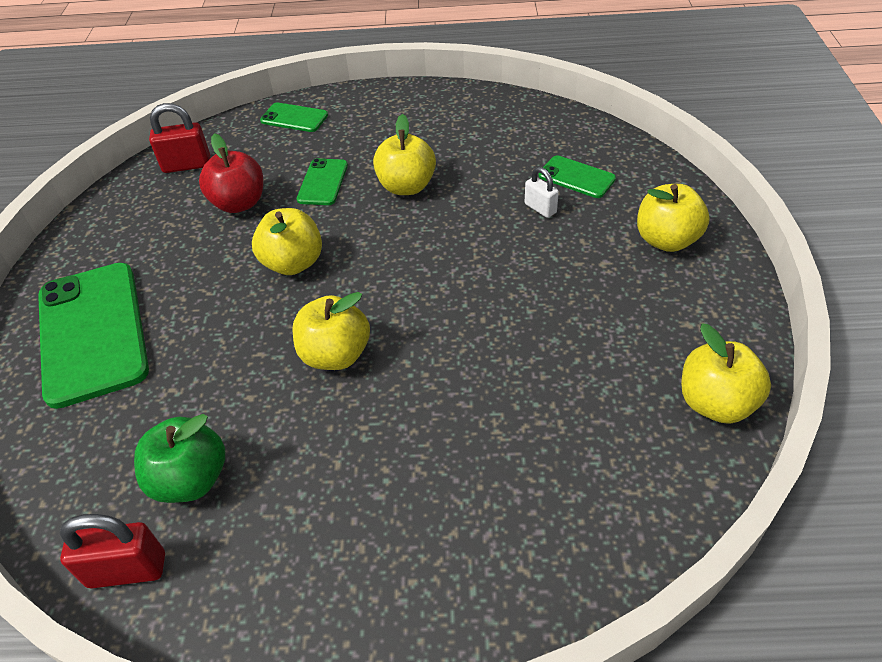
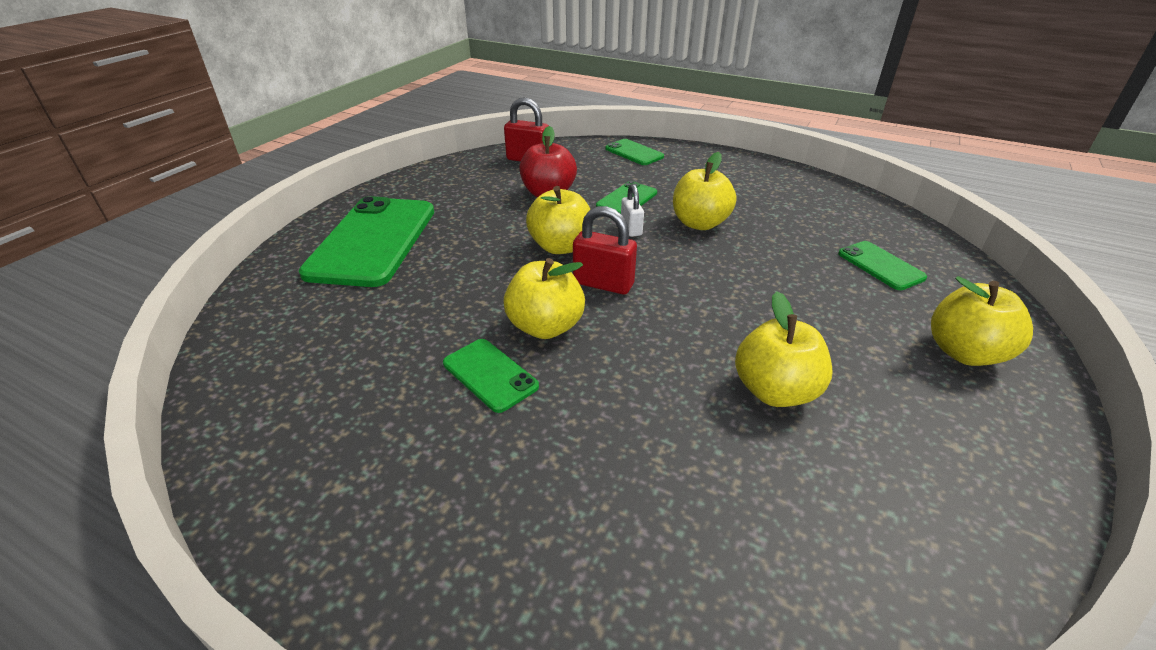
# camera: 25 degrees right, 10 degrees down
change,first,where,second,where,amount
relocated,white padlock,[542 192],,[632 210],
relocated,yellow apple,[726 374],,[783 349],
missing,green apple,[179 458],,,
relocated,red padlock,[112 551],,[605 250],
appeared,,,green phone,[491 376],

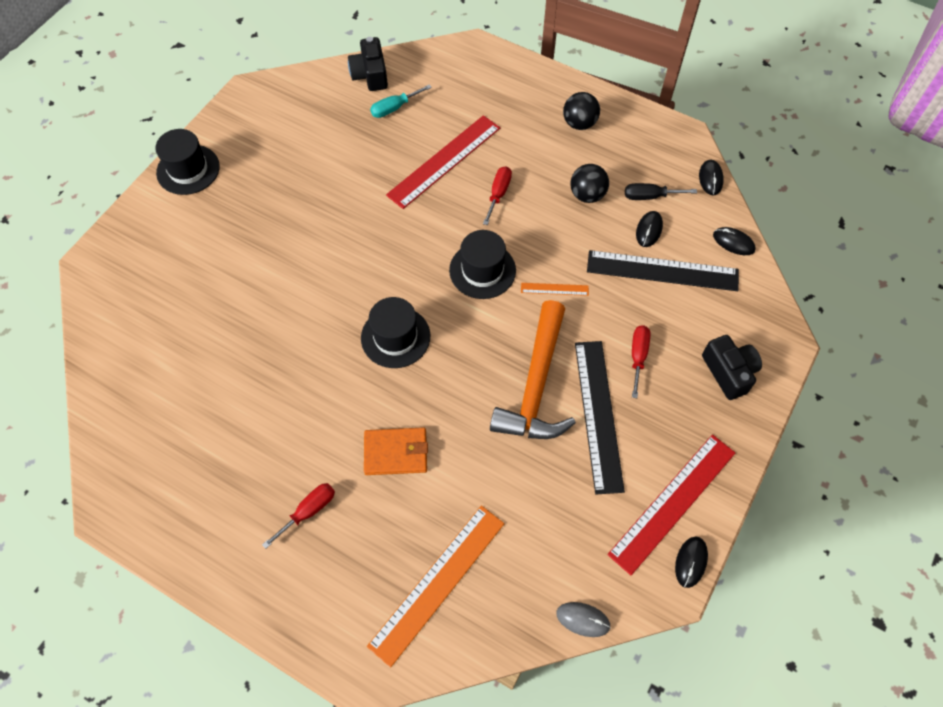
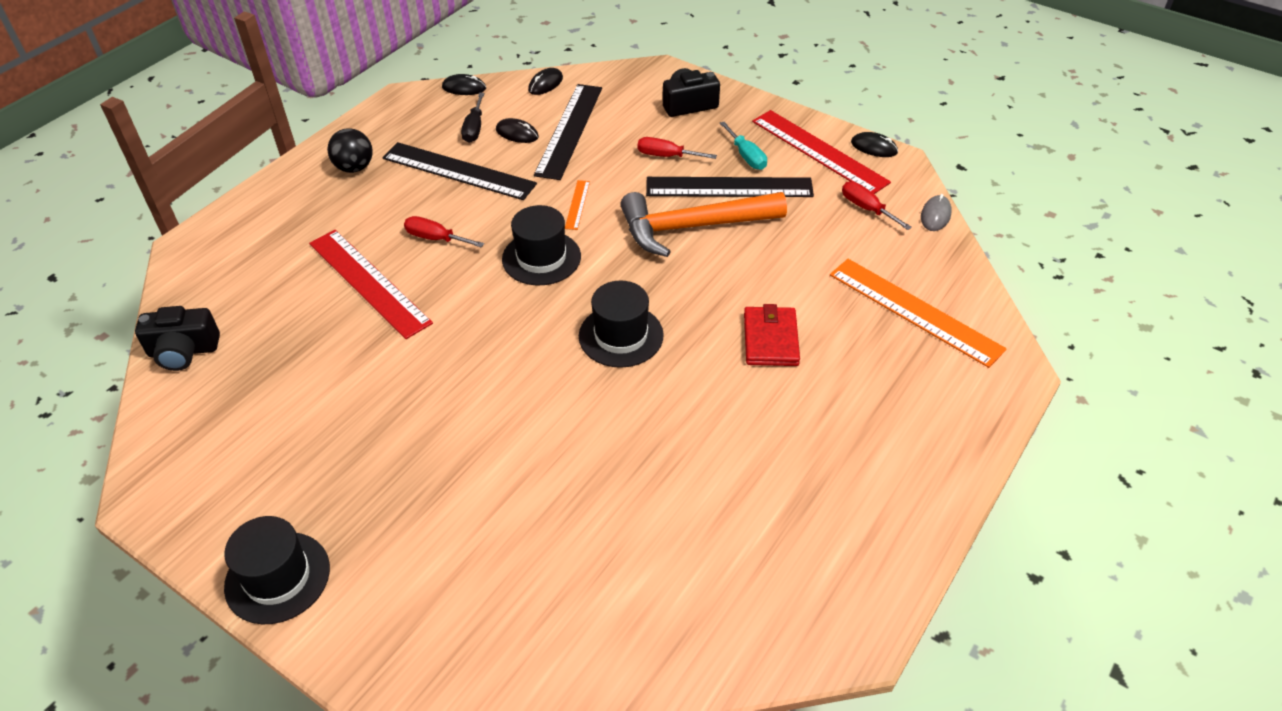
# camera: 85 degrees left, 15 degrees down
change,first,where,second,where,amount
relocated,turquoise screwdriver,[401 101],,[743 146],
exchanged,black ball,[590 183],black ruler,[459 171],
spun,orange hammer,[533 369],,[703 224],150 degrees clockwise
colour,orange wallet,[396 451],red wallet,[772 335],
relocated,red screwdriver,[298 516],,[877 205],

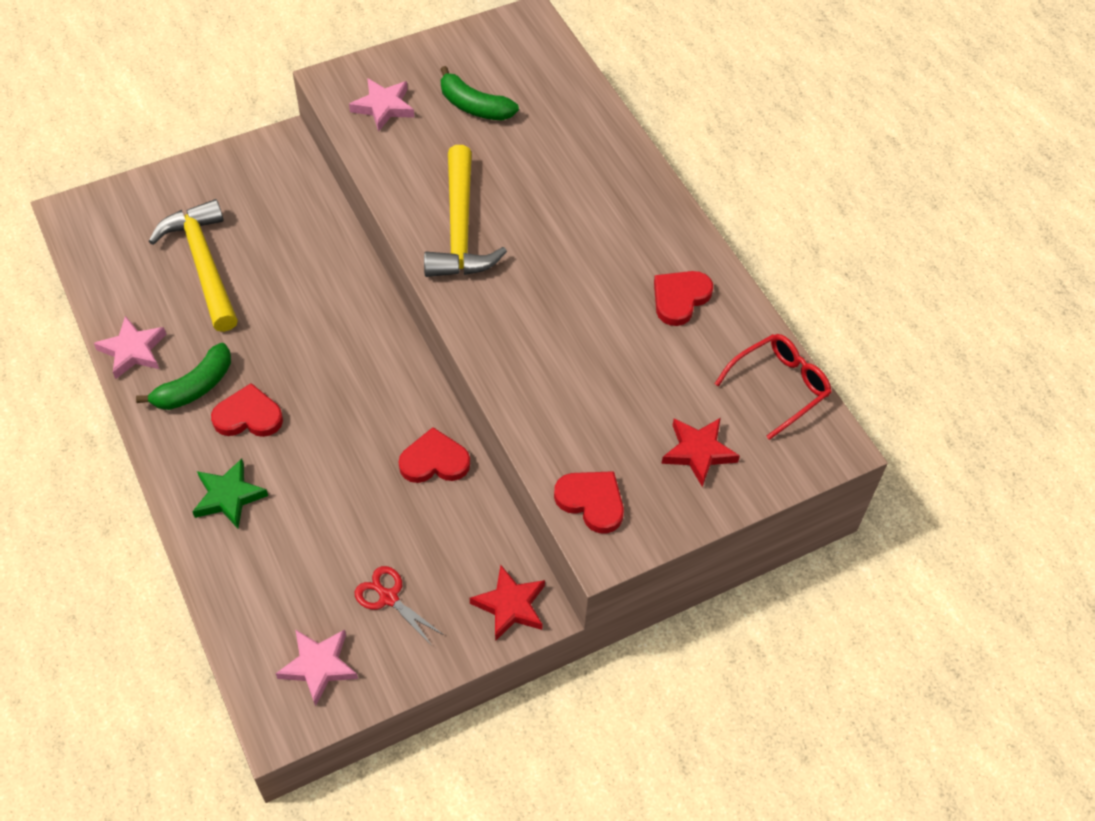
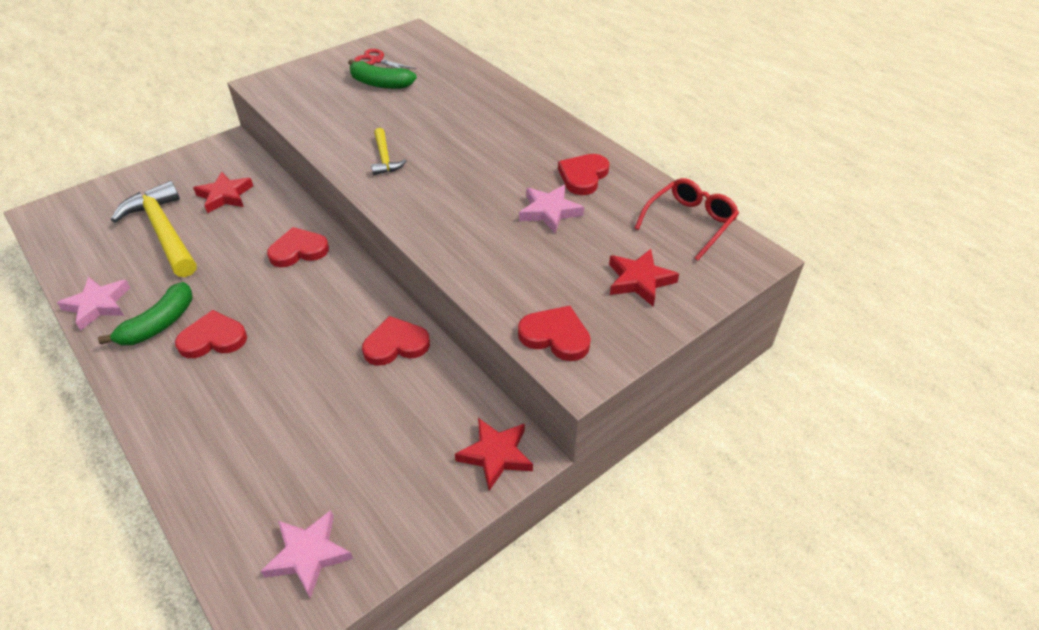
# camera: 10 degrees left, 10 degrees down
change,first,where,second,where,amount
relocated,pink star,[381 105],,[551 209],
size,yellow hammer,[465 211],,[389 151],x0.50
missing,green star,[230 494],,,
relocated,red scissors,[399 606],,[385 59],
appeared,,,red star,[223 192],
appeared,,,red heart,[298 247],

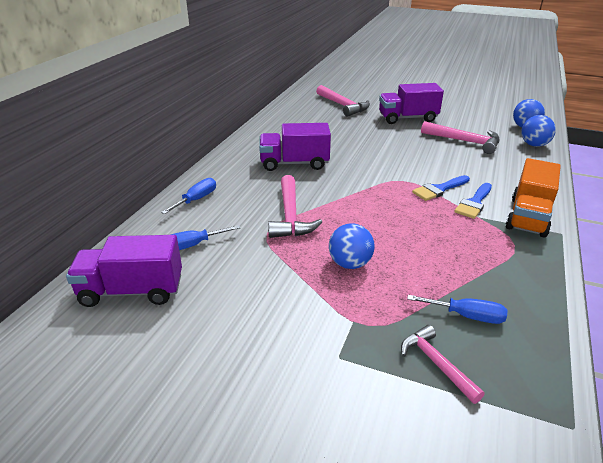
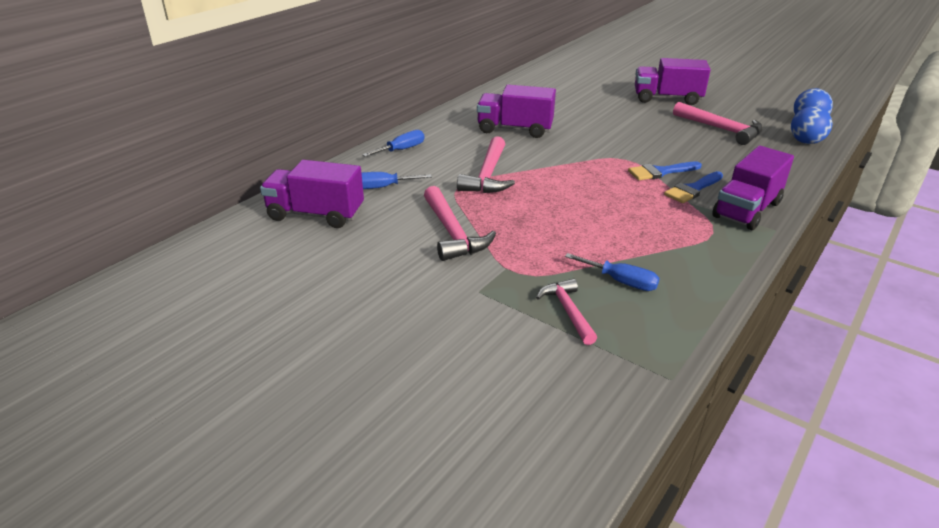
# camera: 15 degrees right, 0 degrees up
change,first,where,second,where,amount
relocated,pink hammer,[343 101],,[460 223],
colour,orange truck,[533 197],purple truck,[753 188],
missing,blue ball,[352 246],,,

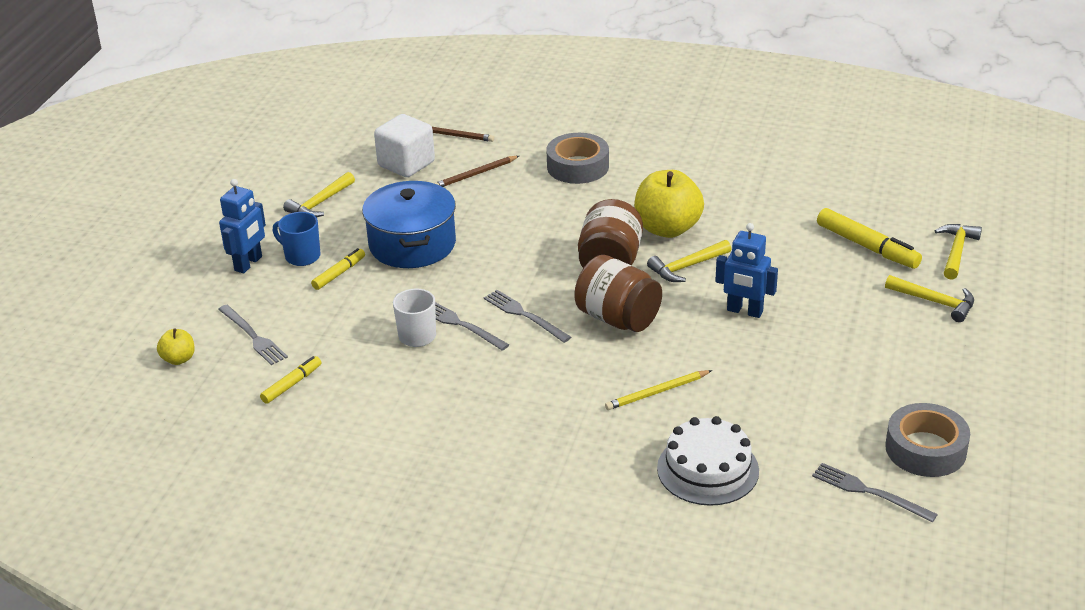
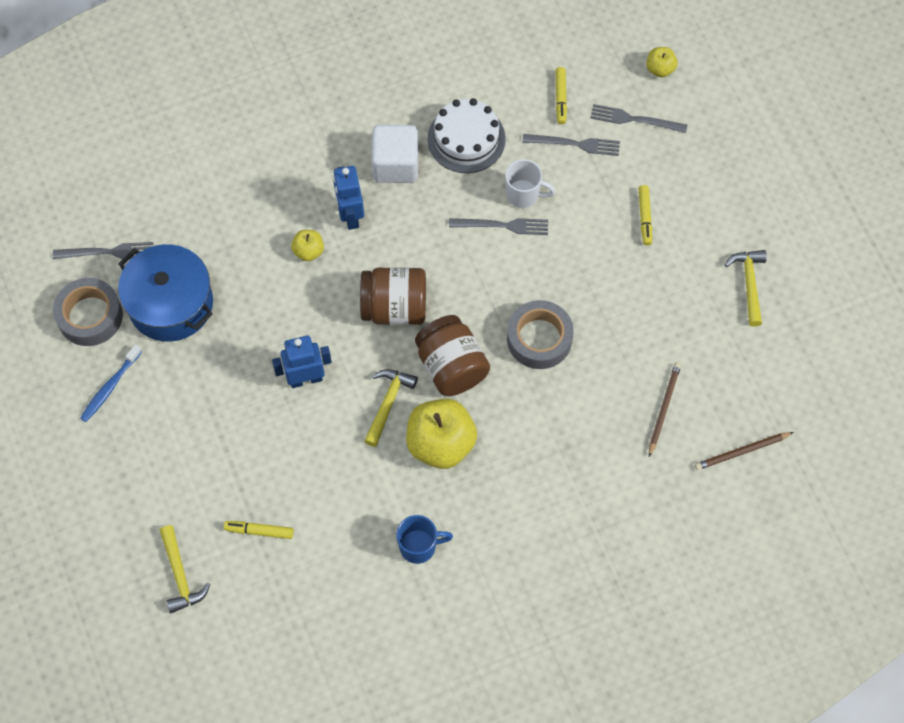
# camera: 140 degrees right, 30 degrees up
change,first,where,second,where,amount
relocated,white cube,[404 145],,[394 154],
relocated,grey tape,[577 158],,[540 334],
relocated,blue robot,[242 226],,[348 198],
relocated,blue pot,[409 224],,[165 293],
size,yellow marker,[869 238],,[259 530],x0.58
relocated,blue mug,[296 239],,[424 539],
missing,yellow hammer,[929 298],,,
relocated,grey fork,[527 316],,[571 145],
exchanged,yellow pencil,[658 390],yellow apple,[307 245],
relocated,white cake,[708 461],,[466 135],
appeared,,,blue toothbrush,[111 383],

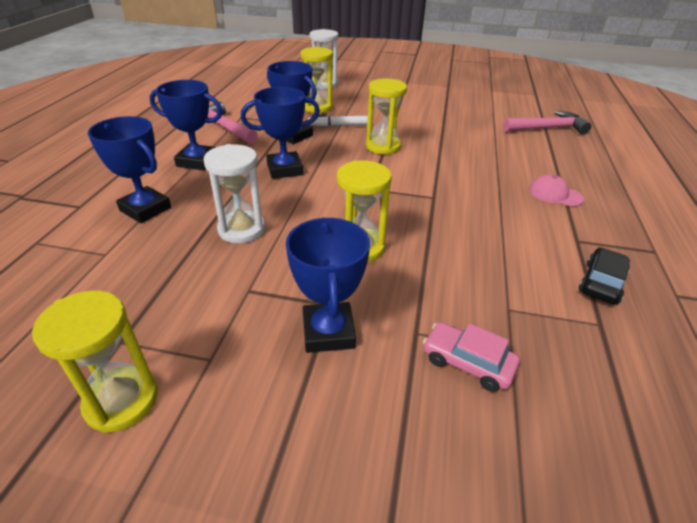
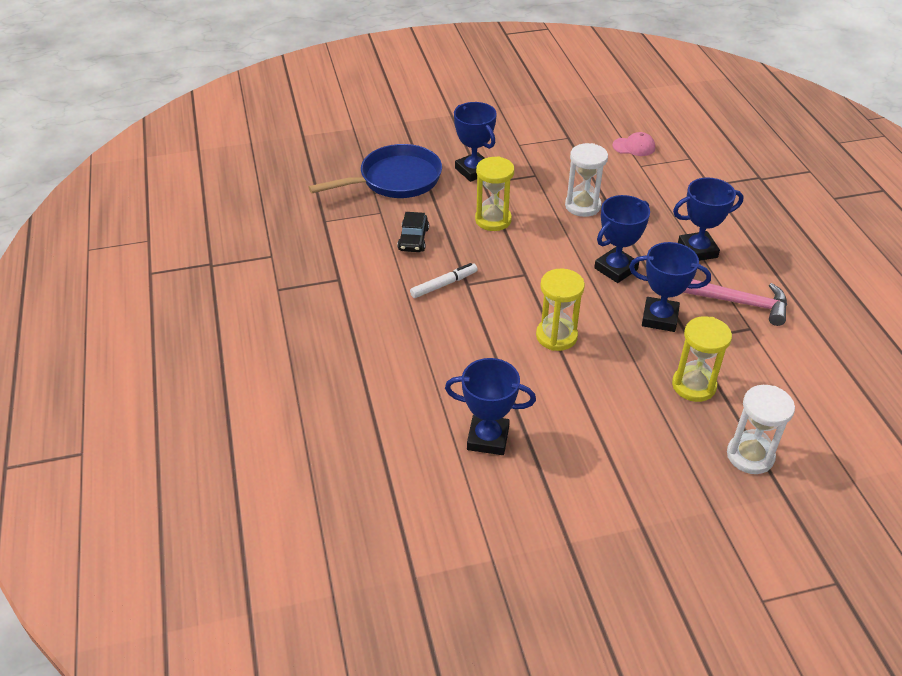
# camera: 155 degrees right, 5 degrees up
change,first,where,second,where,amount
missing,pink hammer,[547 122],,,
relocated,white marker,[338 120],,[444 280],
relocated,blue trophy,[129 169],,[490 406],
relocated,pink cap,[556 190],,[633 144],
relocated,black car,[604 276],,[413 232],
missing,yellow hourglass,[95 362],,,
exchanged,pink car,[471 357],blue pan,[375 171],

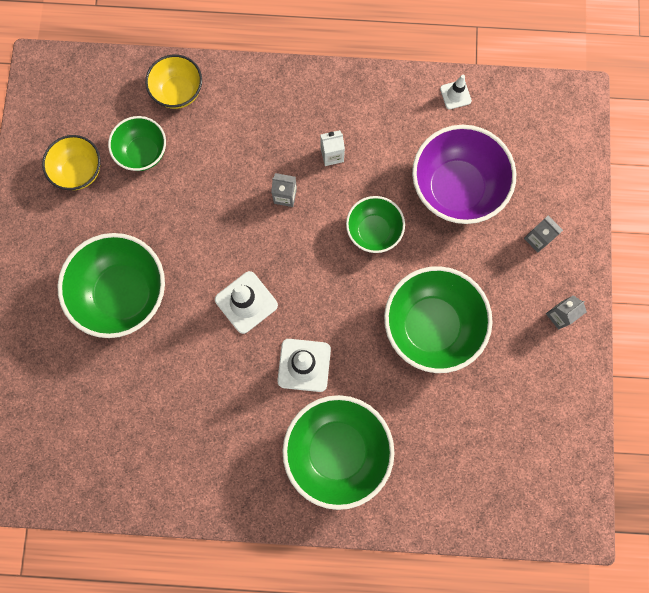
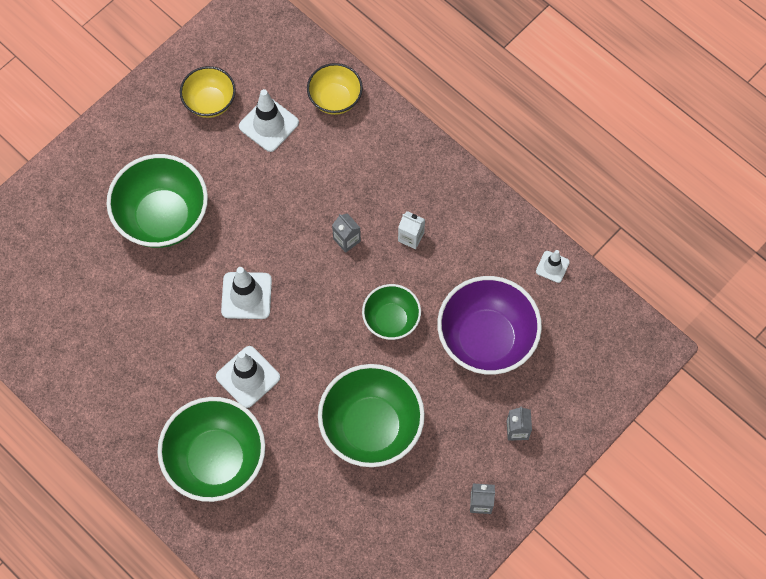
# camera: 40 degrees right, 10 degrees down
change,first,where,second,where,amount
exchanged,green bowl,[137 143],white traffic cone,[269 120],

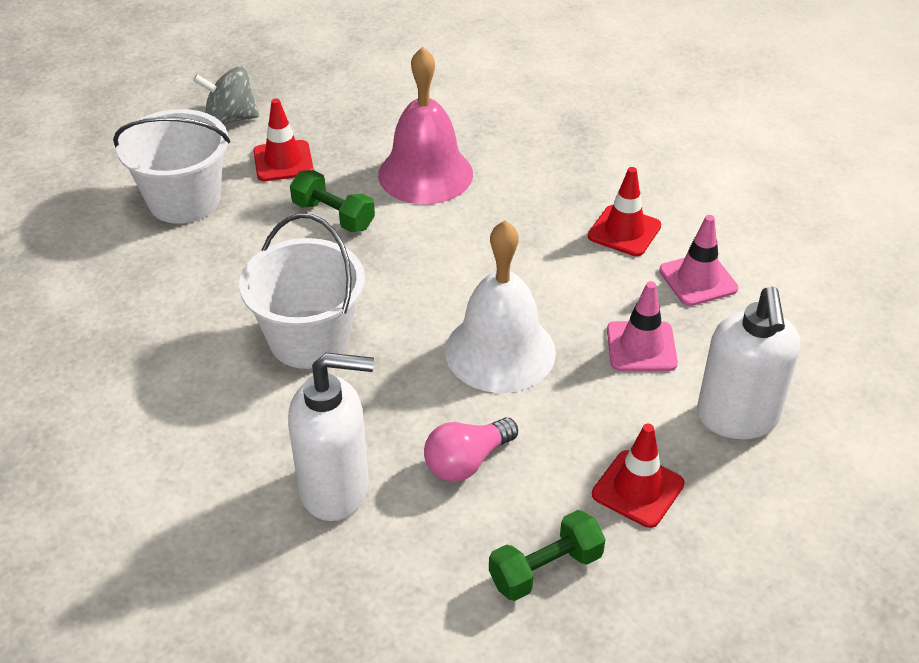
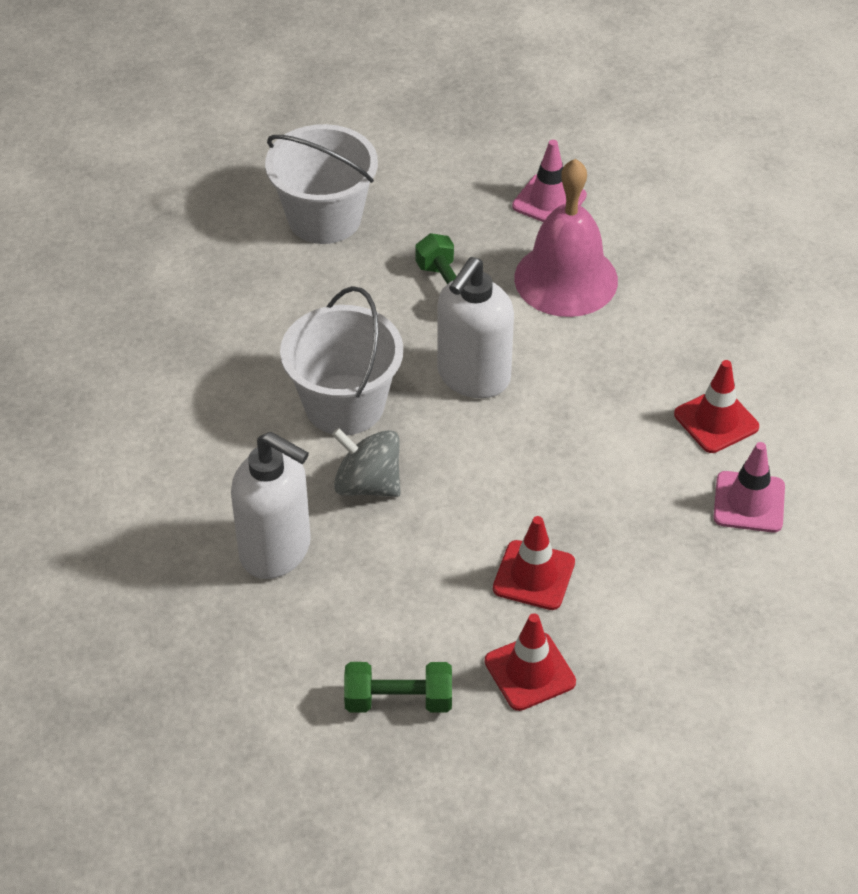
# camera: 30 degrees right, 5 degrees up
change,first,where,second,where,amount
relocated,grey spinning top,[226 96],,[366 462],
relocated,red traffic cone,[283 139],,[534 563],
missing,white bell,[500 307],,,
relocated,pink traffic cone,[642 326],,[549 181],
relocated,white soap dispenser,[748 362],,[475 327],
missing,pink light bulb,[471 449],,,

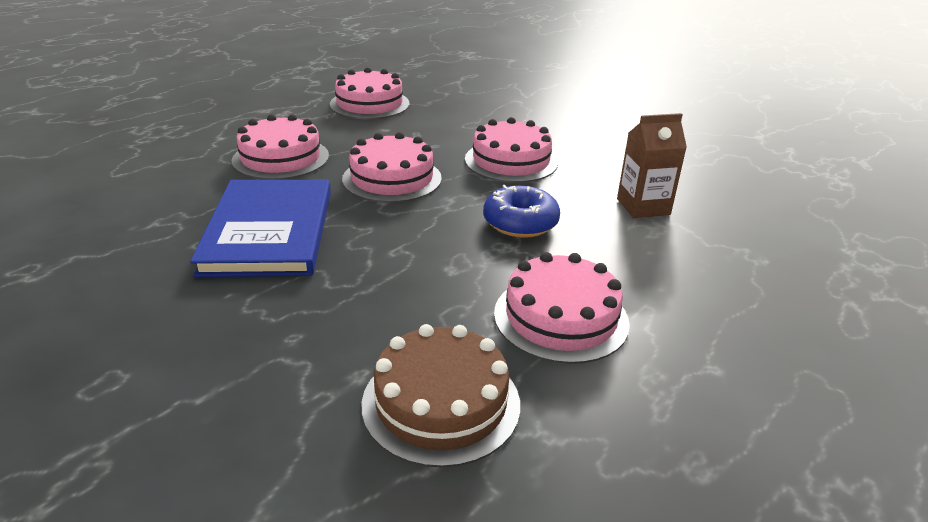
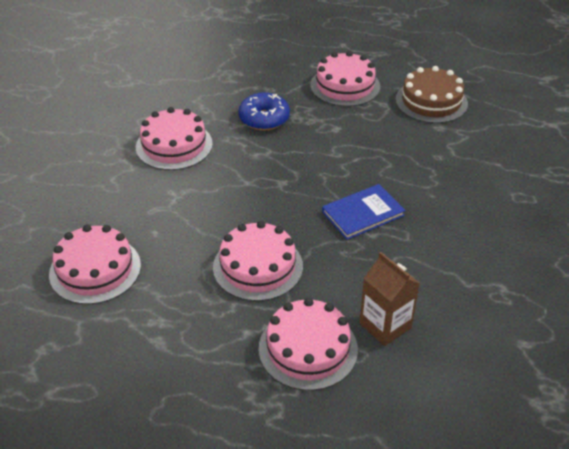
# camera: 115 degrees left, 10 degrees up
change,first,where,second,where,amount
relocated,brown carton,[652 165],,[389 299],
relocated,pink cake,[392 167],,[308 344],
size,blue book,[260 228],,[364 212],x0.59

